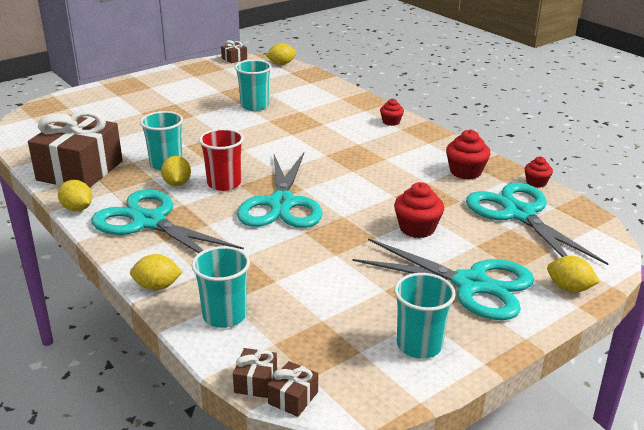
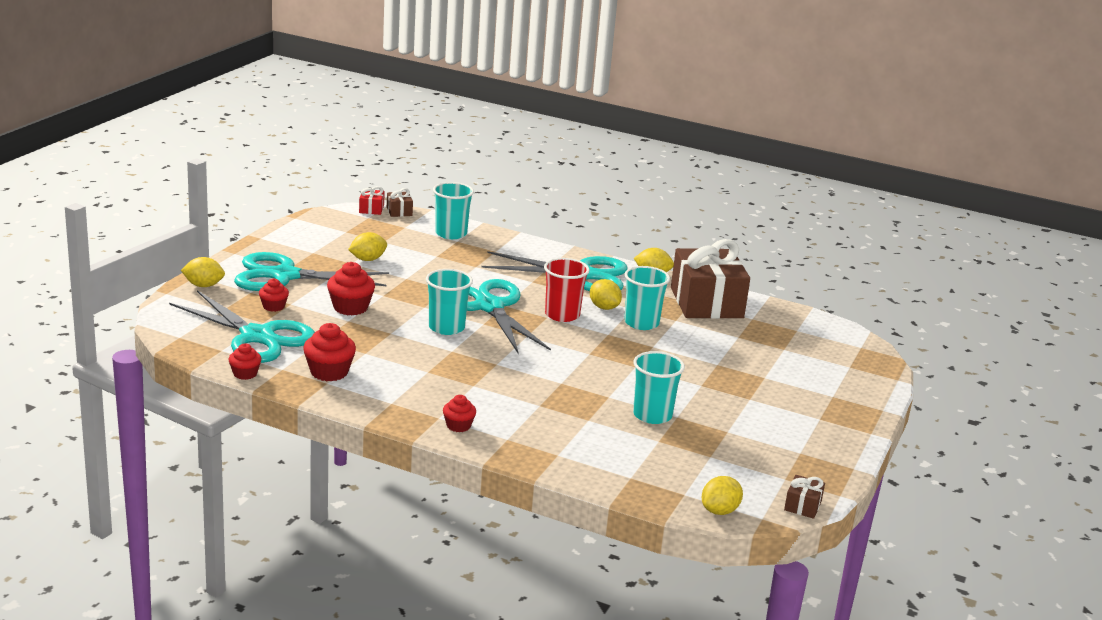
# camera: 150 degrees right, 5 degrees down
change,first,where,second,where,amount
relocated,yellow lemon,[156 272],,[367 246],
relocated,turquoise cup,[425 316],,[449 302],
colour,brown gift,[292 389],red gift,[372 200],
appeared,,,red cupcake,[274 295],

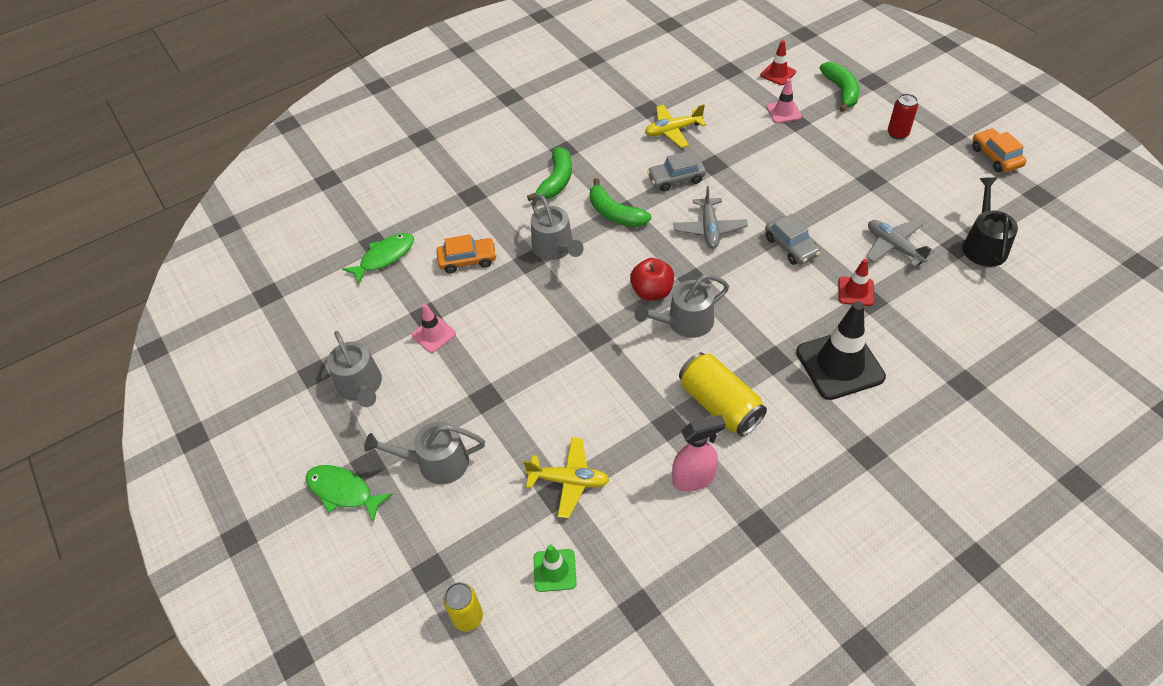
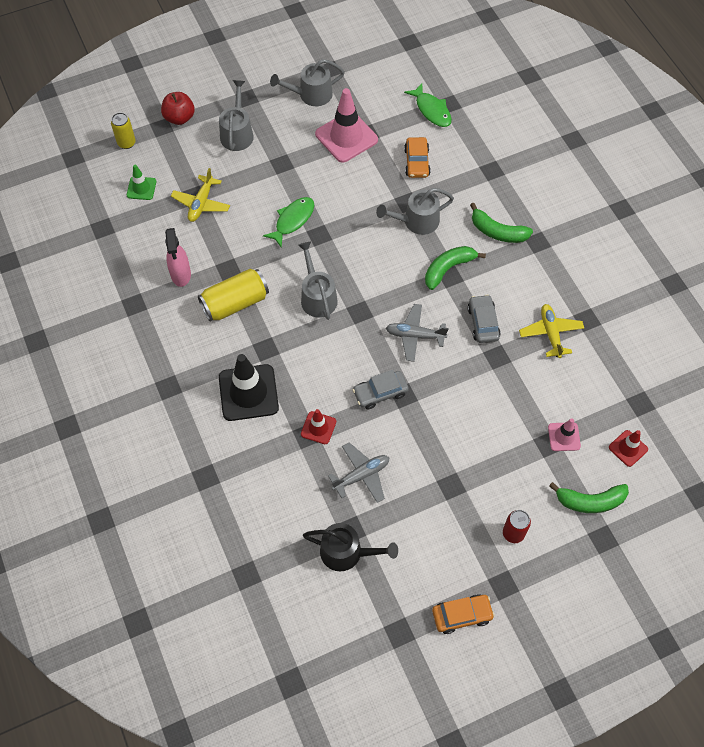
# camera: 95 degrees right, 10 degrees up
change,first,where,second,where,amount
relocated,red apple,[652 279],,[178 108],
size,pink traffic cone,[433 328],,[346 125],x1.91
relocated,green fish,[349 494],,[288 222],

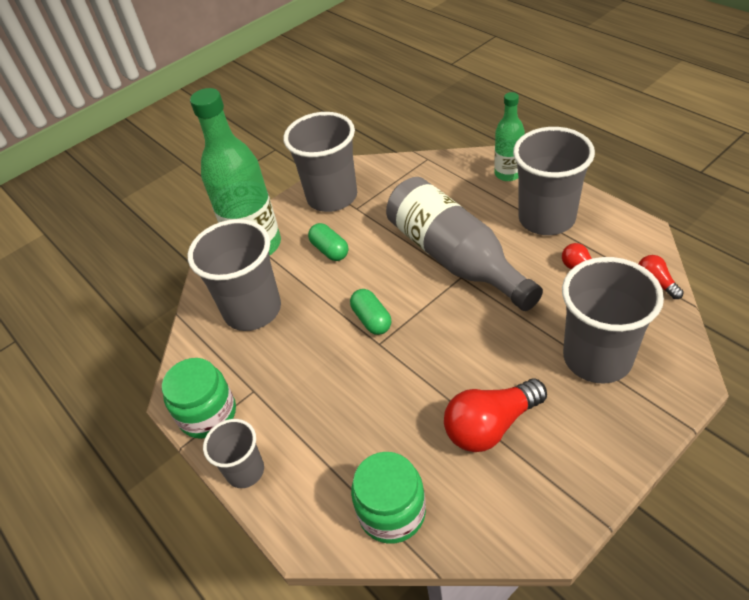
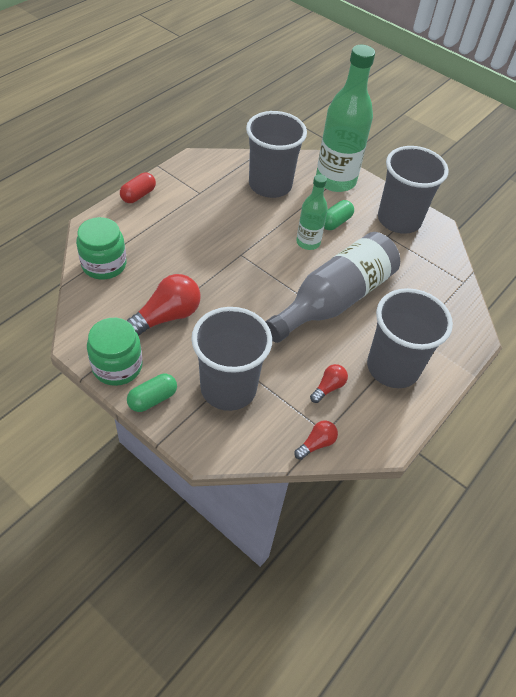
# camera: 70 degrees right, 5 degrees up
change,first,where,second,where,amount
relocated,green bottle,[509 136],,[312 212],
relocated,green capsule,[370 312],,[152 393],
relocated,green jar,[199 398],,[115 352],
spun,red light bulb,[495 415],,[164 304],90 degrees clockwise
exchanged,grey cup,[233 453],red capsule,[138 188],

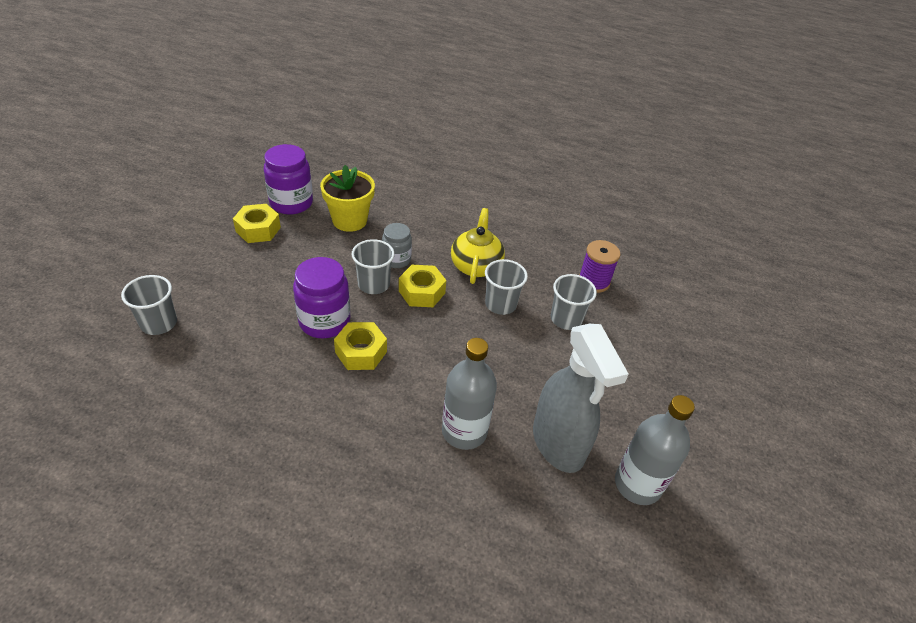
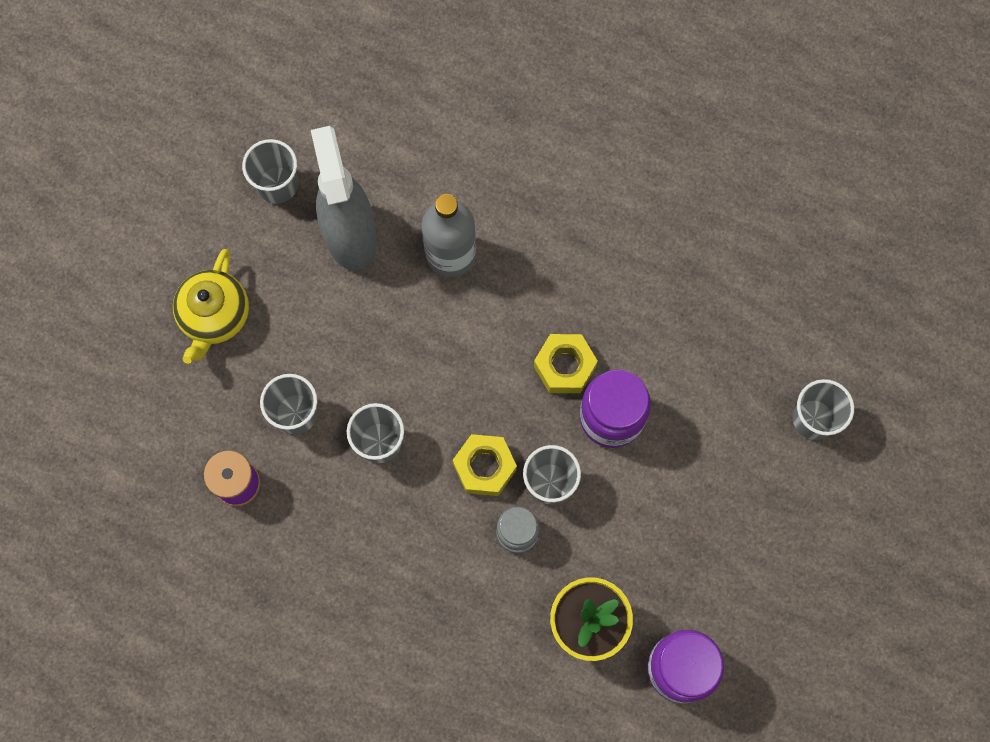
# camera: 170 degrees left, 30 degrees up
change,first,where,second,where,amount
missing,yellow nut,[257 223],,,
relocated,yellow teapot,[478 246],,[211 306],
exchanged,grey bottle,[655 450],grey cup,[270 171],

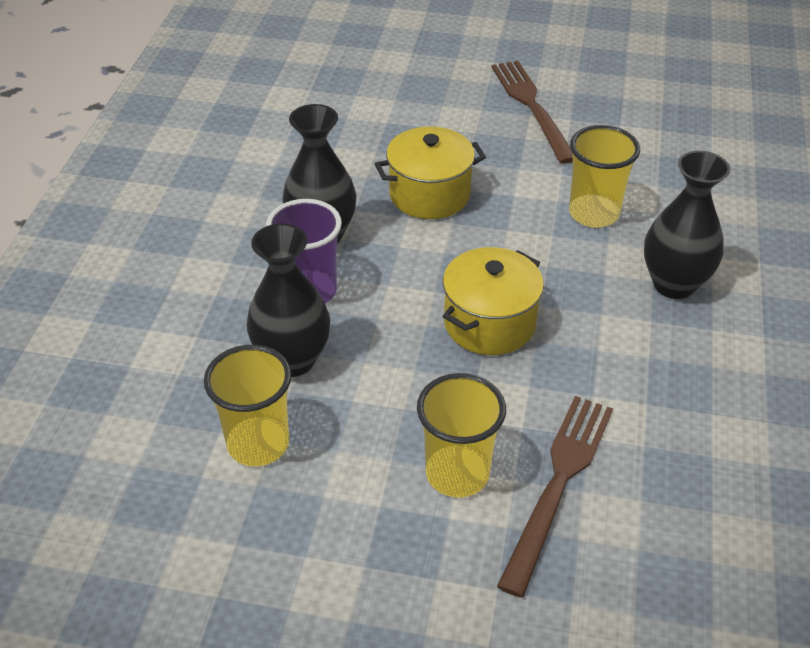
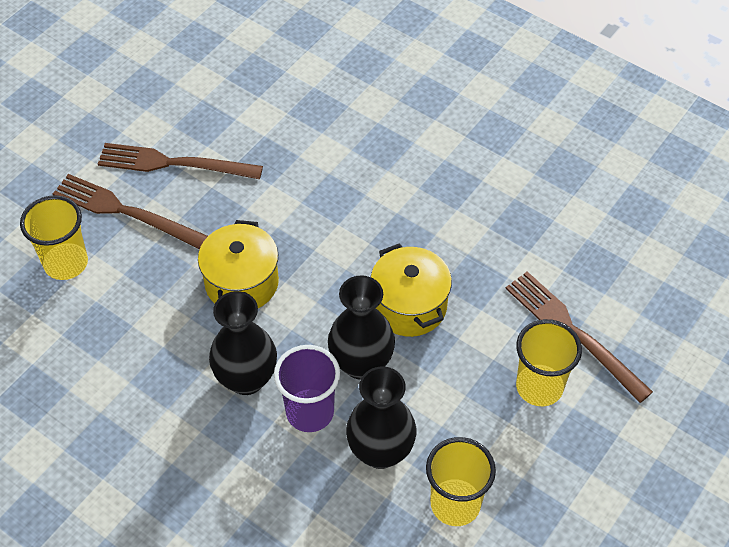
# camera: 65 degrees left, 10 degrees up
change,first,where,second,where,amount
relocated,yellow cup,[604 176],,[54 237],
relocated,black vase,[687 225],,[361 327],
appeared,,,brown fork,[130 211],

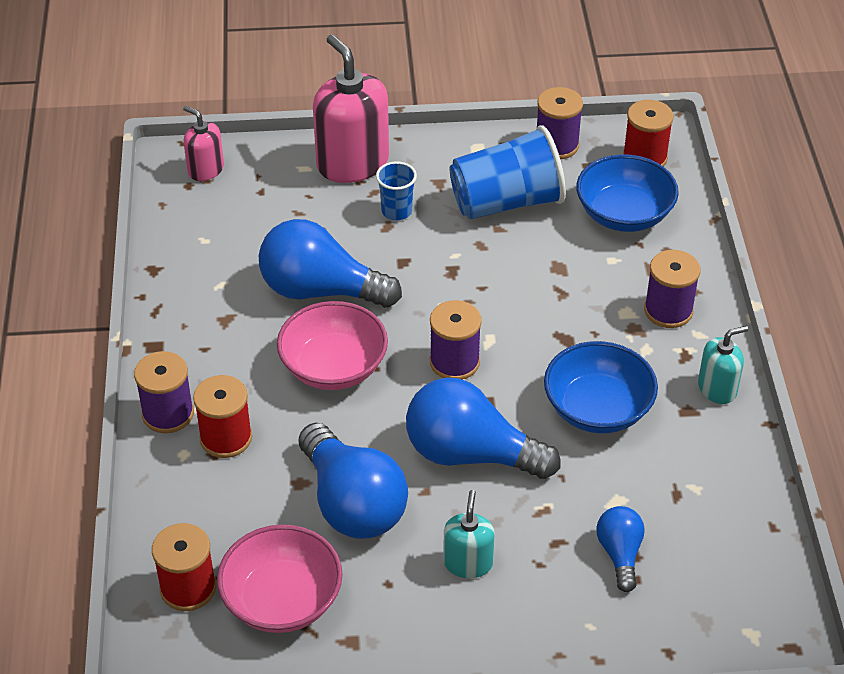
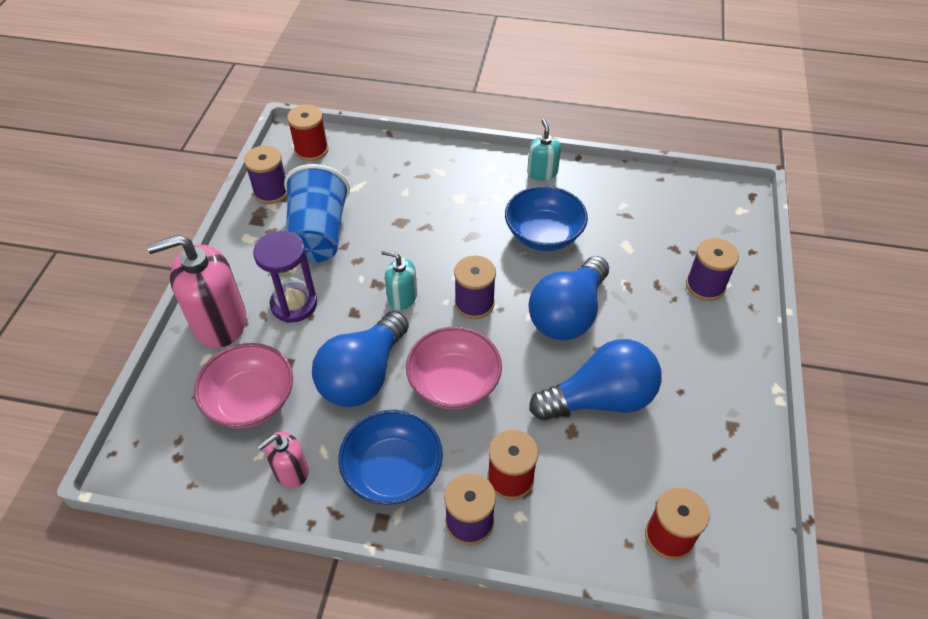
# camera: 75 degrees left, 5 degrees up
change,first,where,second,where,amount
relocated,pink soap dispenser,[203 143],,[283 460],
relocated,blue bowl,[627 193],,[390 457],
exchanged,blue cup,[396 190],purple hourglass,[285 277],
relocated,purple spool,[672 289],,[712 269],
relocated,turquoise soap dispenser,[469 534],,[399 280],
missing,blue light bulb,[620 549],,,
relocated,pink bowl,[280 578],,[243 385],

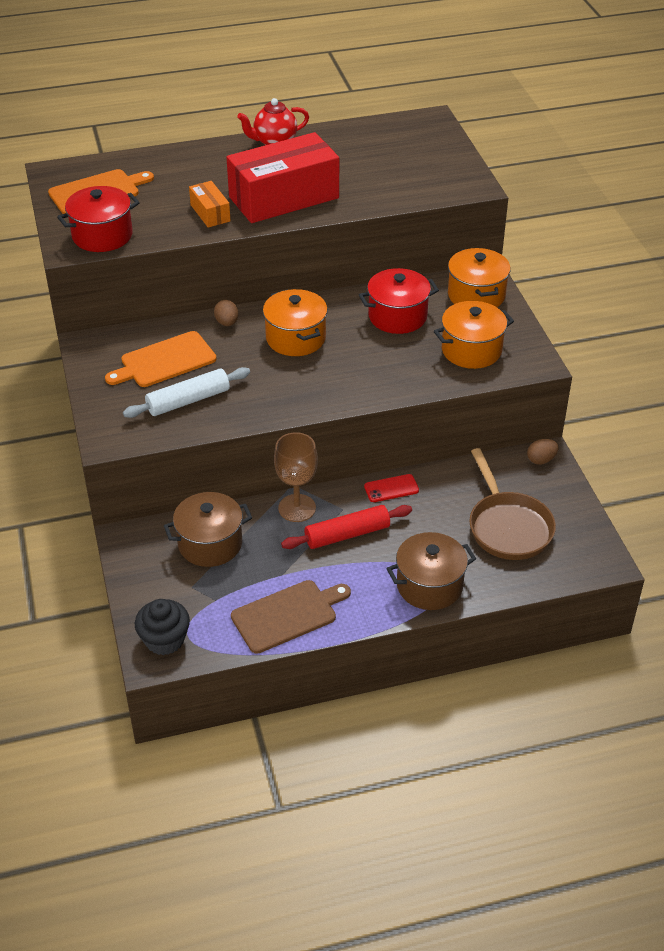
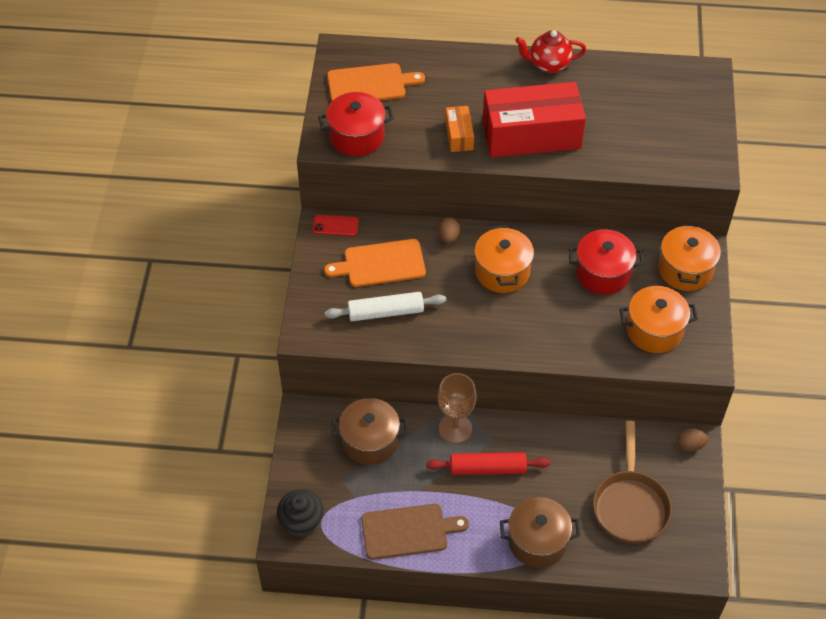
# camera: 20 degrees right, 10 degrees up
change,first,where,second,where,amount
relocated,red phone,[391 488],,[335 225],

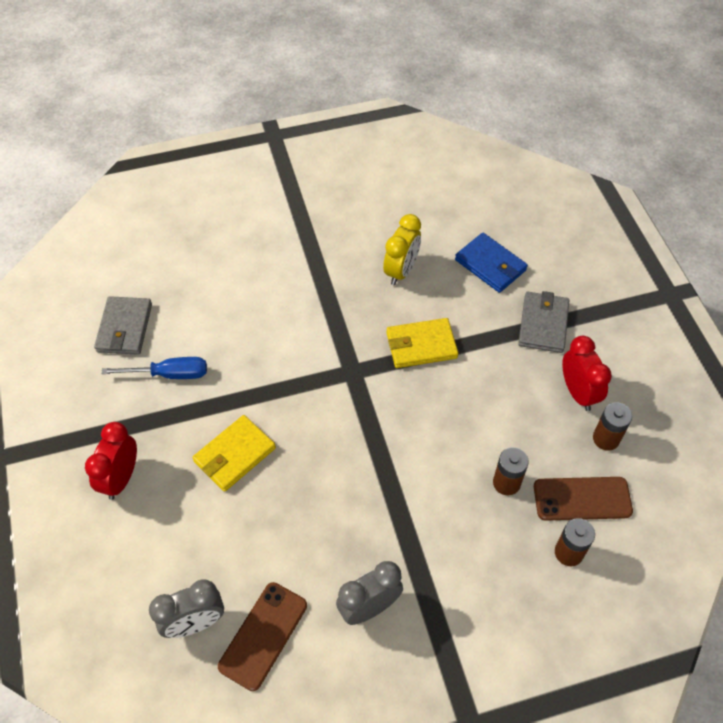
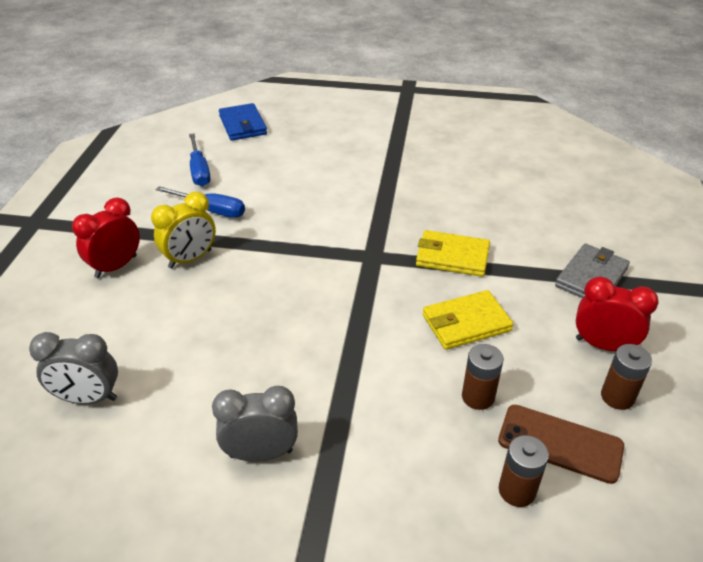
# camera: 25 degrees right, 15 degrees down
change,first,where,second,where,amount
relocated,yellow clock,[402 249],,[183 230],
relocated,blue wallet,[491 263],,[243 122],
exchanged,grey wallet,[123 325],blue screwdriver,[200 159],
spun,red clock,[587 373],,[617 314],75 degrees counterclockwise
relocated,yellow wallet,[234 453],,[468 320],
missing,brown phone,[262 636],,,

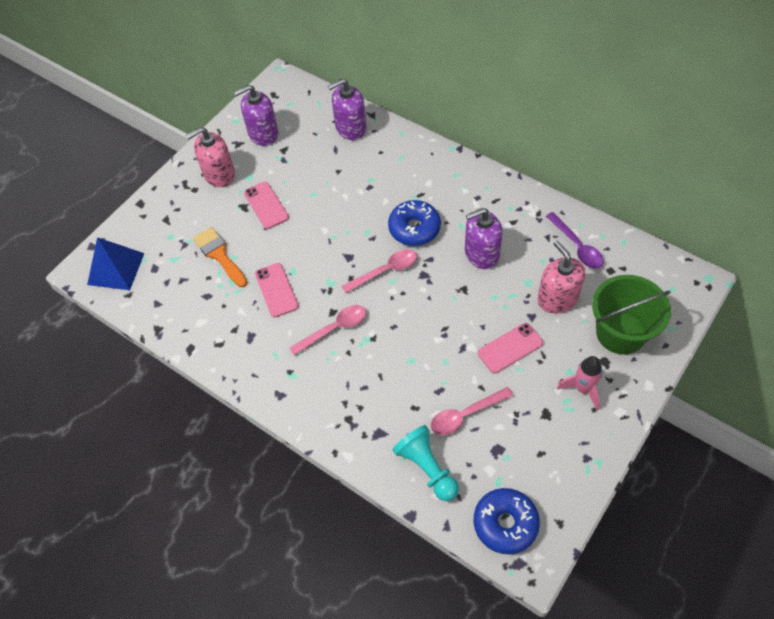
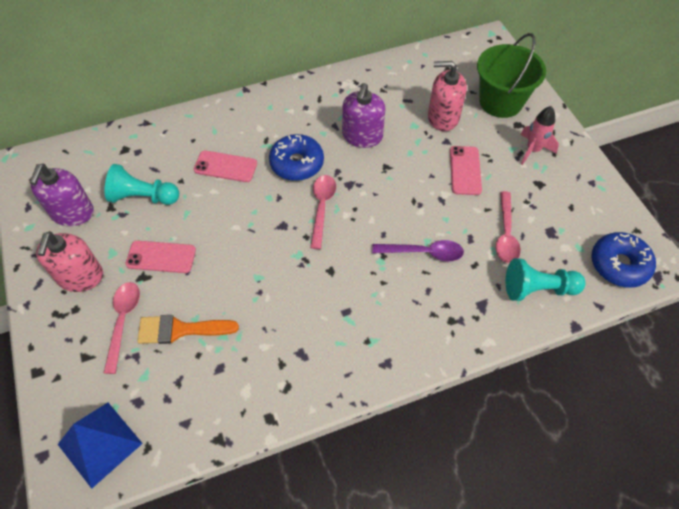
# camera: 60 degrees left, 0 degrees up
change,first,where,second,where,amount
missing,purple soap dispenser,[347 109],,,
relocated,purple spoon,[575 240],,[418 250],
relocated,pink phone,[277 290],,[225 166],
relocated,pink spoon,[327 330],,[122 328],
appeared,,,turquoise pawn,[142 184],

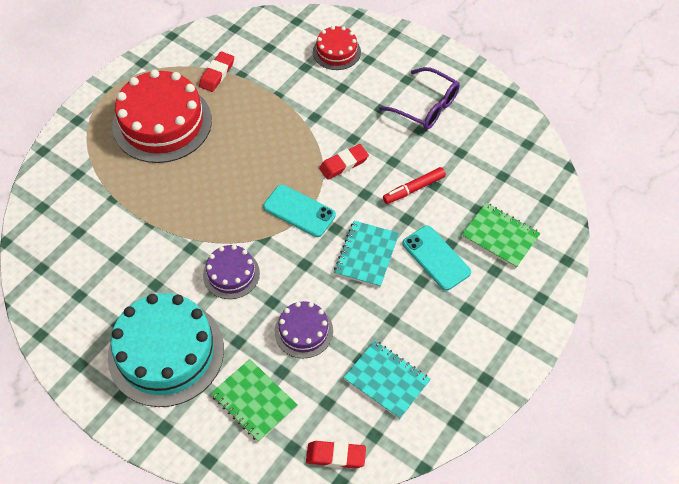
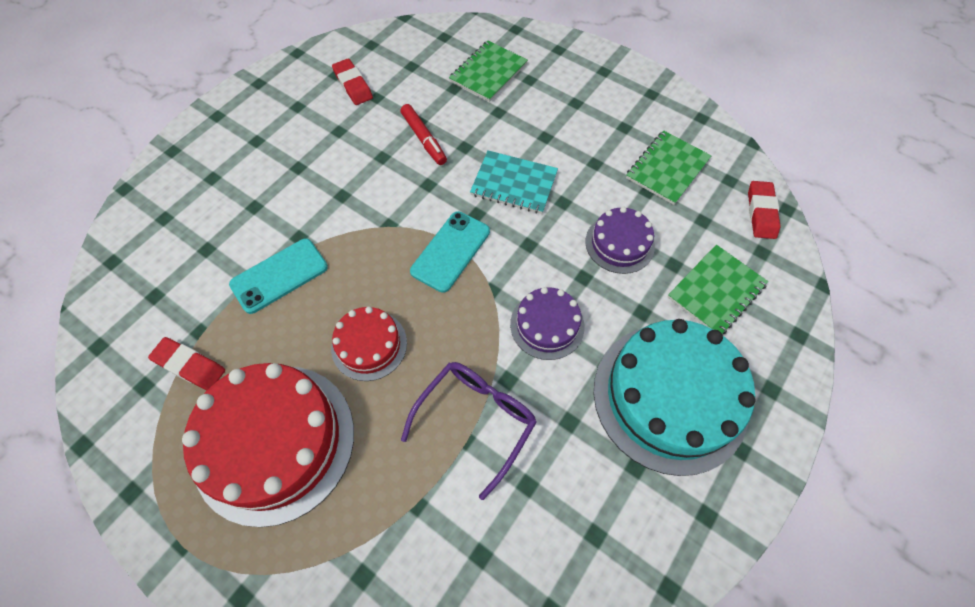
# camera: 90 degrees left, 5 degrees up
change,first,where,second,where,amount
relocated,red cake,[337 48],,[369 344],
relocated,purple glasses,[419 98],,[469 431],
relocated,red eraser,[344 162],,[352 82],
relocated,turquoise phone,[437 258],,[278 276],
colour,turquoise notebook,[387 379],green notebook,[669 167],

